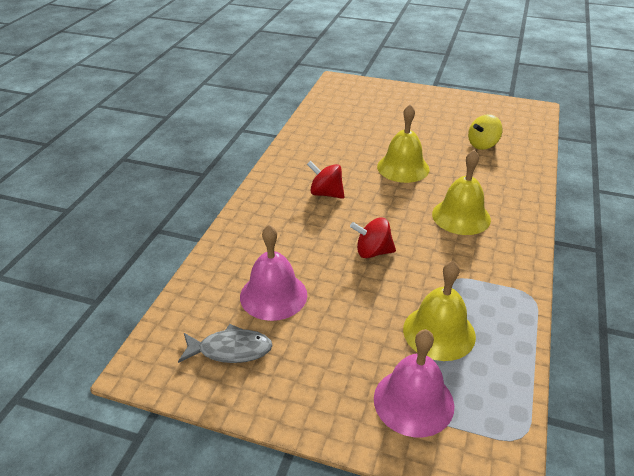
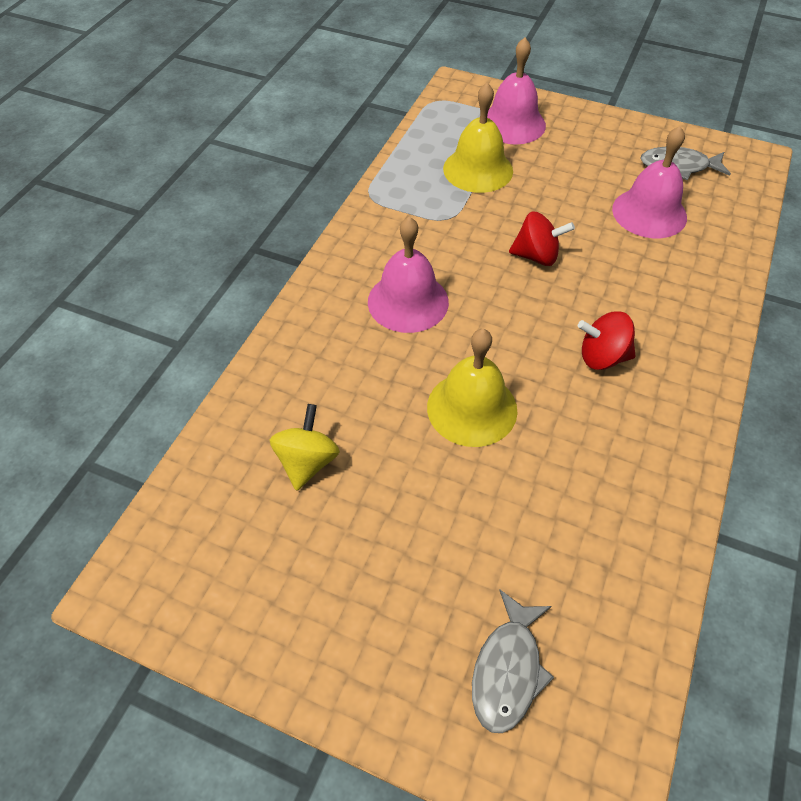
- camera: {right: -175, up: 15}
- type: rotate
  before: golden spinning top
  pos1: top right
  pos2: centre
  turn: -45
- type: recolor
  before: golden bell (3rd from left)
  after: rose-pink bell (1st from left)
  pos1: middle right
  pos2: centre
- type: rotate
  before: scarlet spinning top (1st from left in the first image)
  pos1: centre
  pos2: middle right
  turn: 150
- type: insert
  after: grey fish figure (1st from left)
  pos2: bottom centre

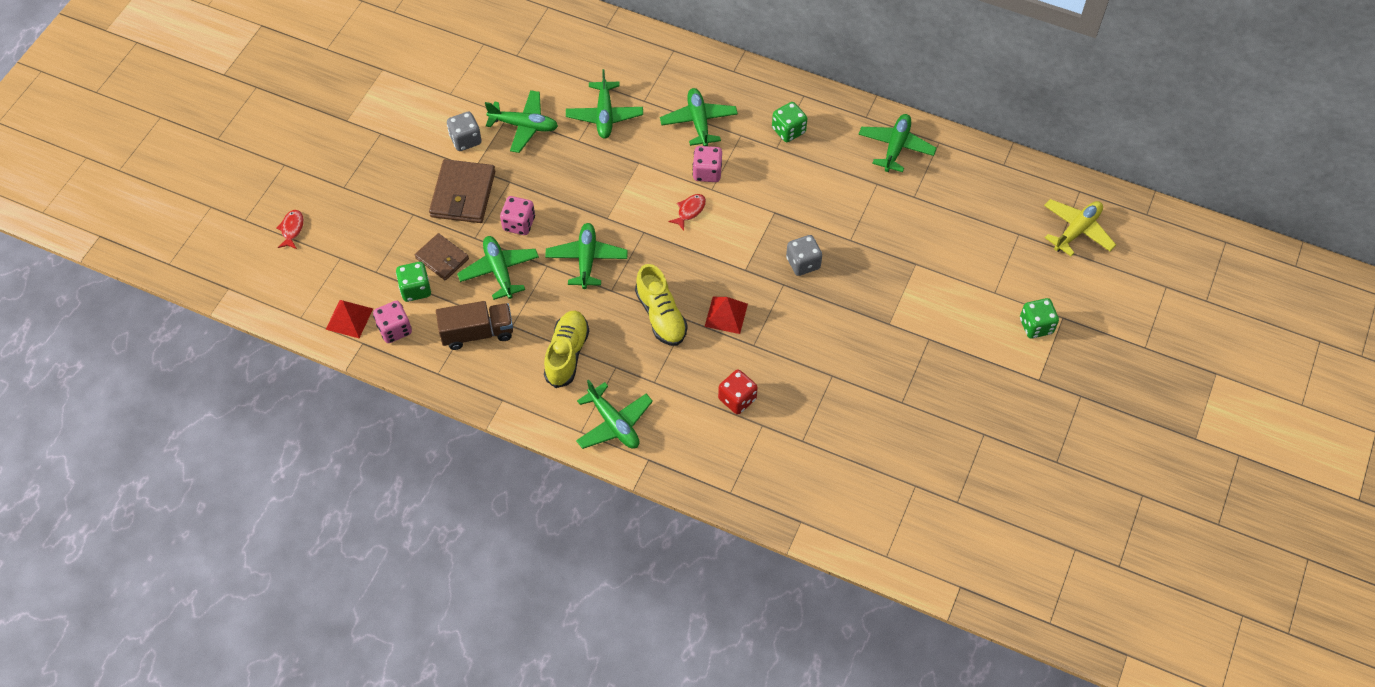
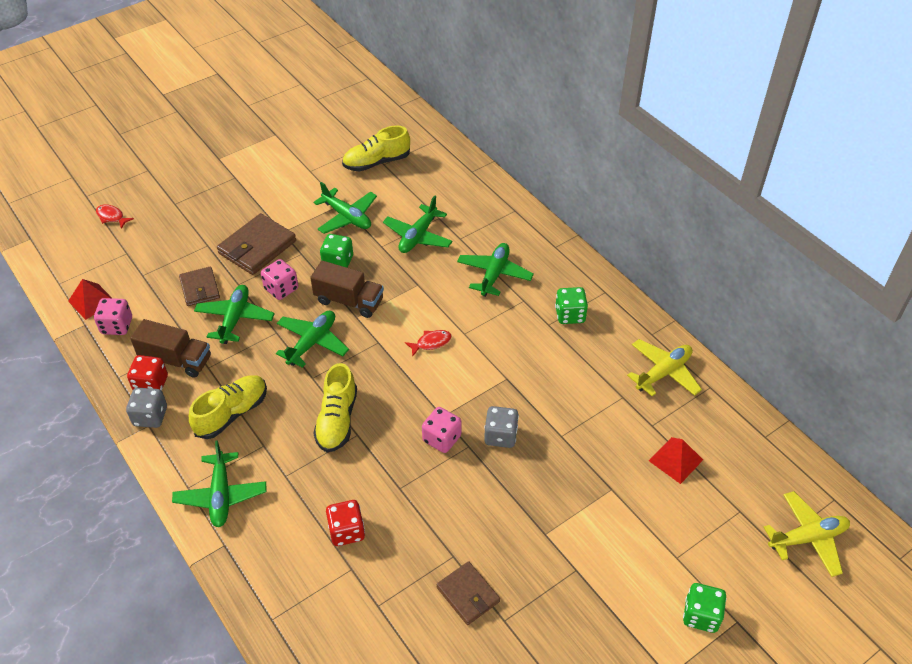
- camera: {right: 30, up: -10}
- type: move
  before: grey game die (1st from left)
  pos1: top centre
  pos2: middle left
- type: recolor
  before: leaf-green plane (7th from left)
  after: golden plane (1st from left)
  pos1: top centre
  pos2: middle right
- type: move
  before: rose-pink game die (3rd from left)
  pos1: top centre
  pos2: centre
- type: rotate
  before: scarlet fish figure (1st from left)
  pos1: middle left
  pos2: top left
  turn: -90
- type: move
  before: leaf-green game die (1st from left)
  pos1: middle left
  pos2: centre
- type: move
  before: scarlet pyramid (2nd from left)
  pos1: centre
  pos2: bottom right
- type: insert
  after: golden sneaker (3rd from left)
  pos2: top centre
- type: insert
  after: russet lorry (2nd from left)
  pos2: centre
- type: insert
  after: scarlet game die (1st from left)
  pos2: middle left
- type: insert
  after: russet billfold (3rd from left)
  pos2: bottom centre

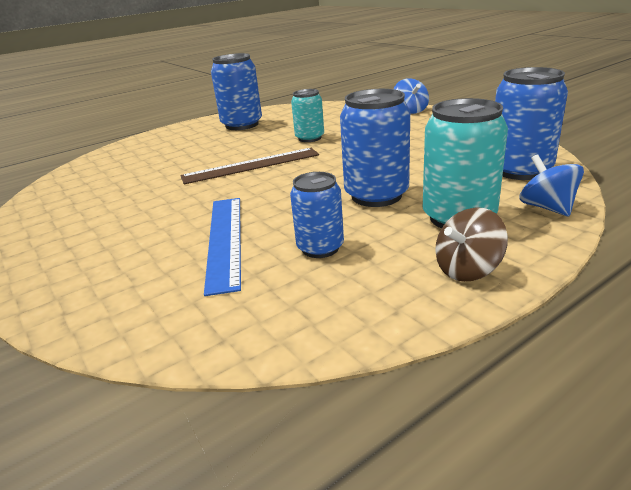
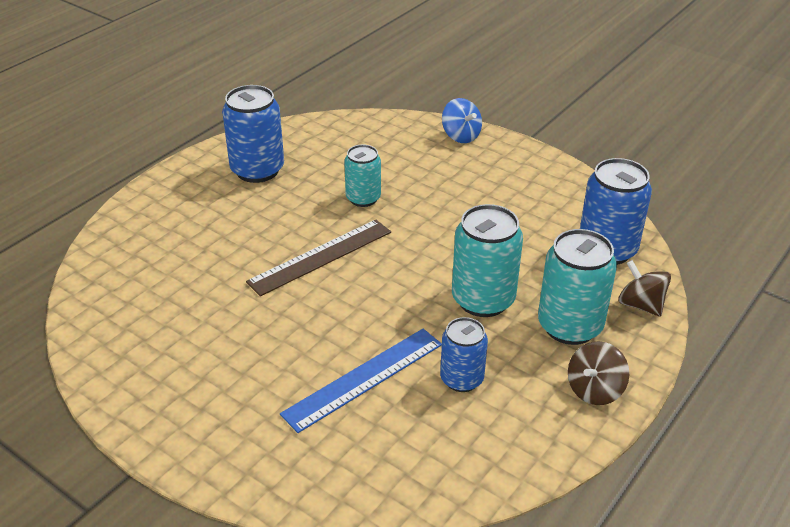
- camera: {right: -20, up: 10}
- type: recolor
  before: blue tin (3rd from left)
  after: aqua tin (2nd from left)
  pos1: top centre
  pos2: centre
- type: recolor
  before: blue spinning top (2nd from left)
  after: russet spinning top (2nd from left)
  pos1: middle right
  pos2: middle right
- type: rotate
  before: blue straightedge
  pos1: centre
  pos2: bottom centre
  turn: 75

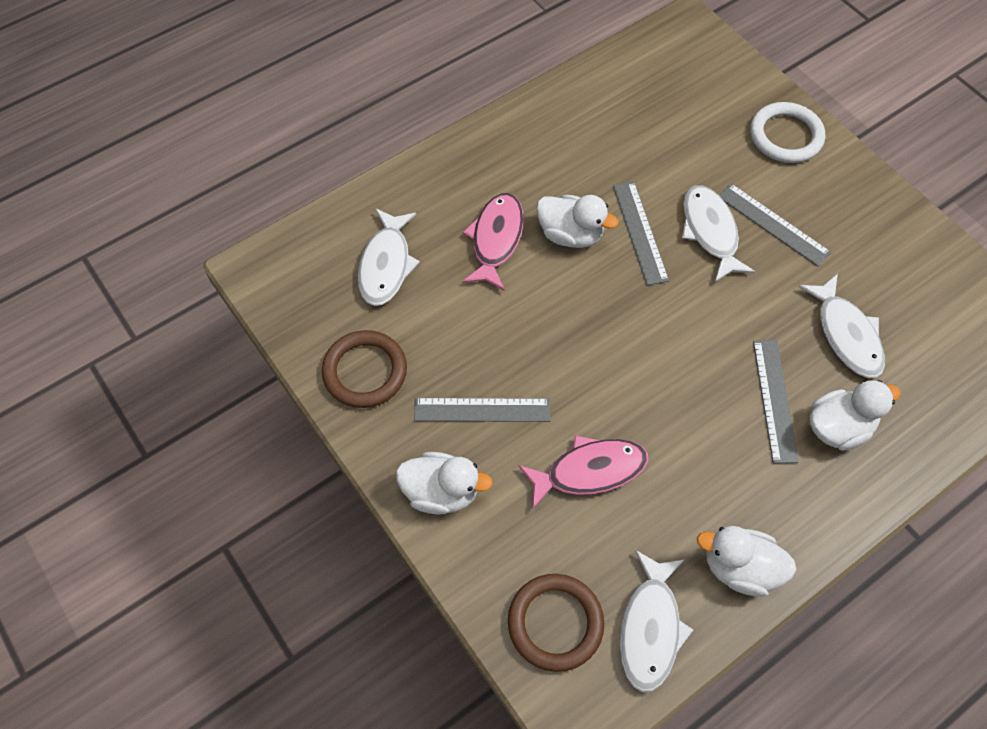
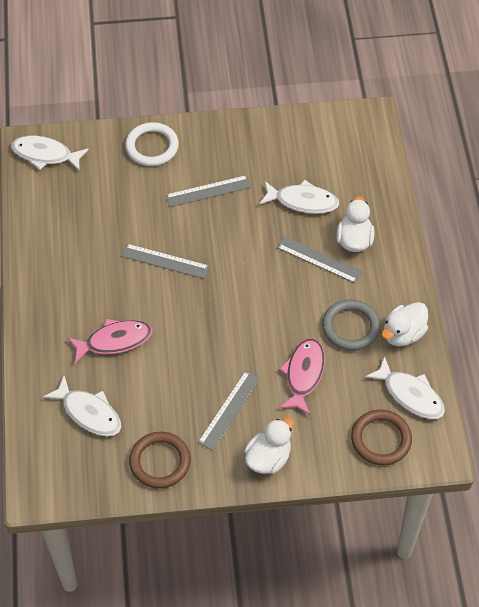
- camera: {right: -60, up: -5}
- type: move
  before: pure white fish figure (3rd from left in the first image)
  after: pure white fish figure (1st from left)
  pos1: top right
  pos2: top left
- type: rotate
  before: rose-pink fish figure (1st from left)
  pos1: top centre
  pos2: middle left
  turn: 120
- type: delete
  before: pure white toy duck (2nd from left)
  pos1: top centre
- type: insert
  after: grey torus
  pos2: middle right

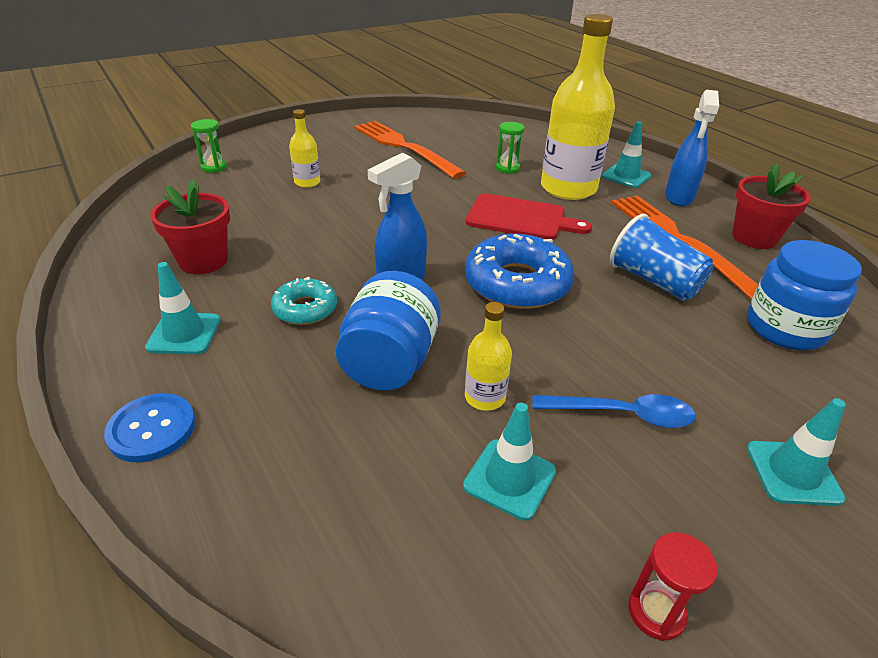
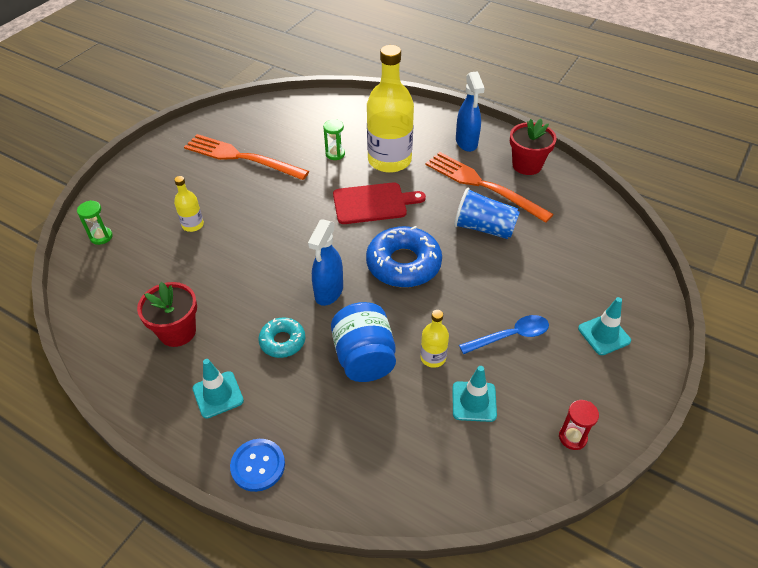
- camera: {right: -25, up: 10}
- type: delete
  before: aqua safety cone (3rd from left)
  pos1: top right
- type: delete
  before: blue jar (2nd from left)
  pos1: middle right

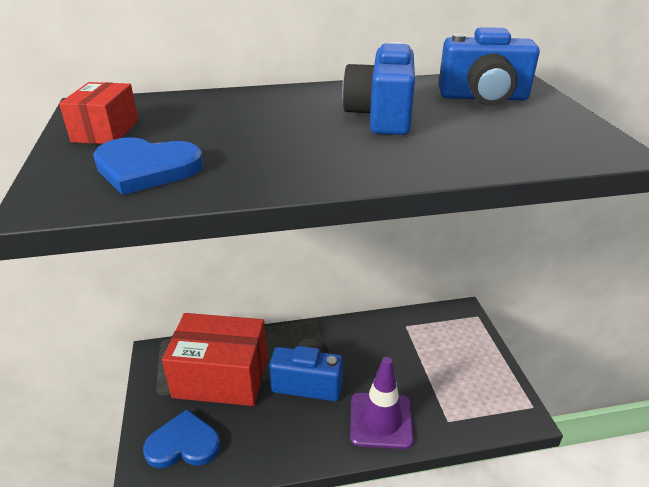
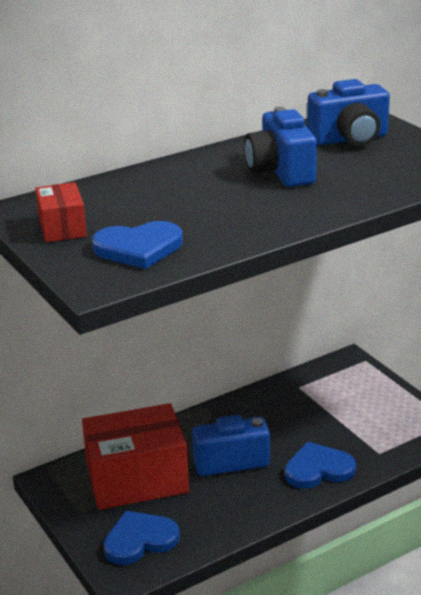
- camera: {right: -20, up: -5}
- type: replace
  before: royal purple safety cone
  after: blue love heart (3rd from left)
  pos1: bottom centre
  pos2: bottom right

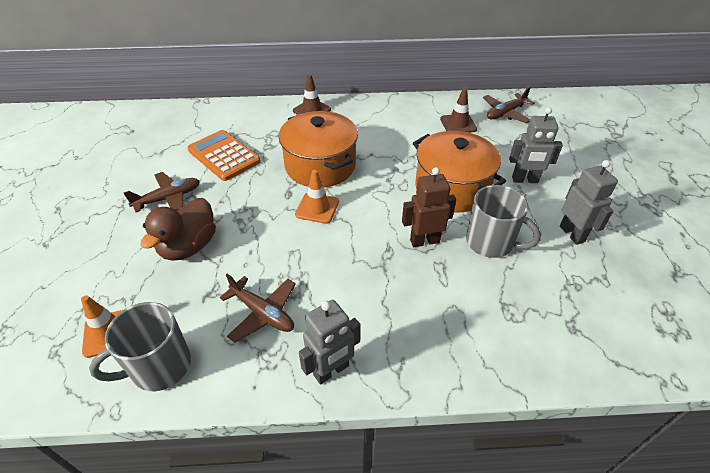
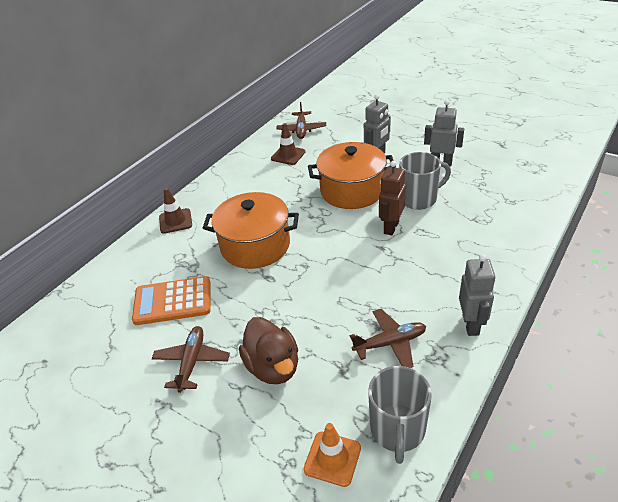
- camera: {right: -50, up: -5}
- type: delete
  before: orange-coloured safety cone (2nd from left)
  pos1: centre

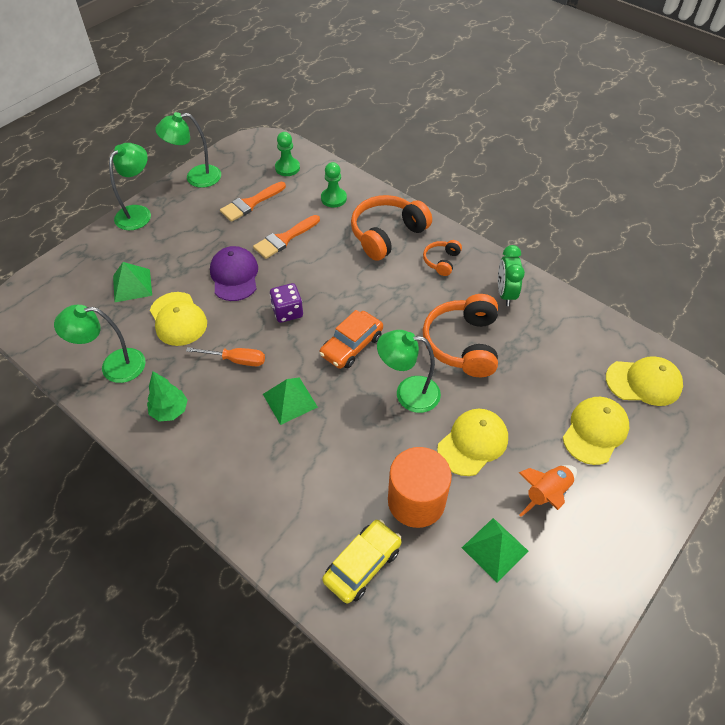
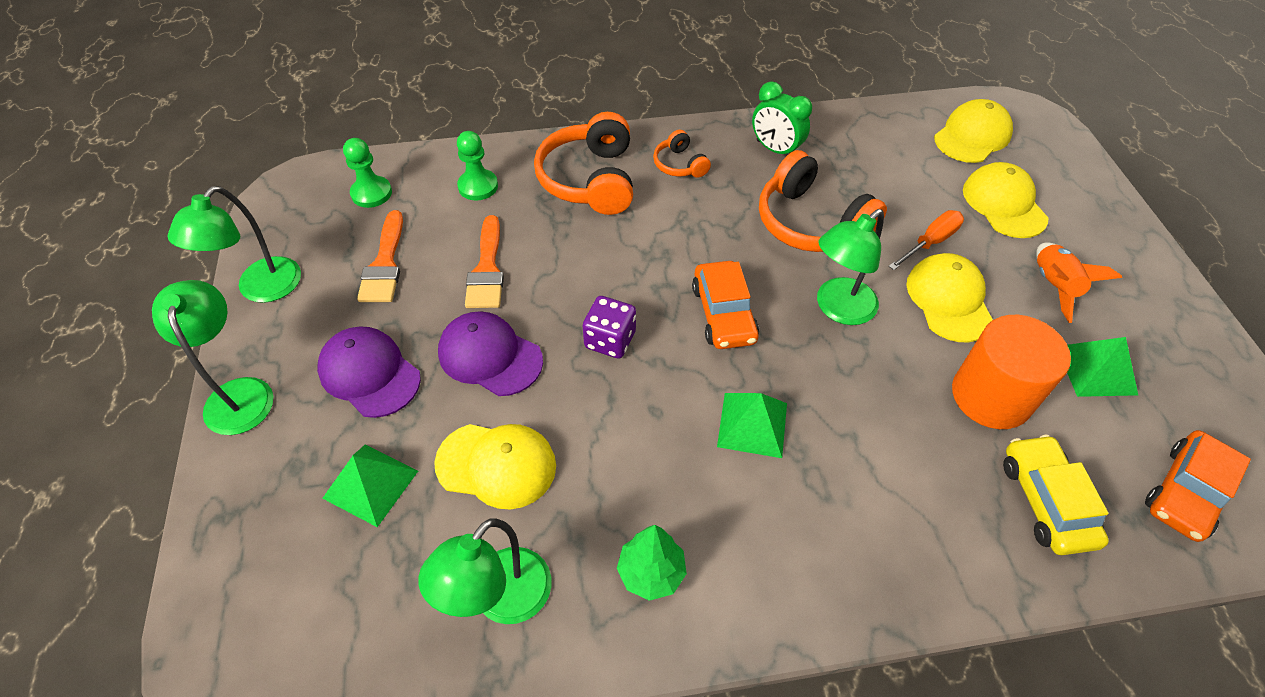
- camera: {right: -50, up: 0}
- type: move
  before: orange-coloured screwdriver
  pos1: middle left
  pos2: middle right
- type: insert
  after: royal purple baseball cap (1st from left)
  pos2: middle left
- type: insert
  after: orange-coloured automobile (2nd from left)
  pos2: bottom right

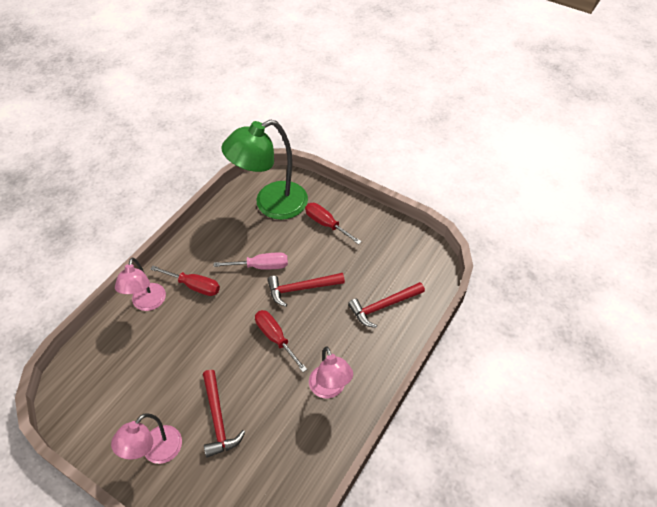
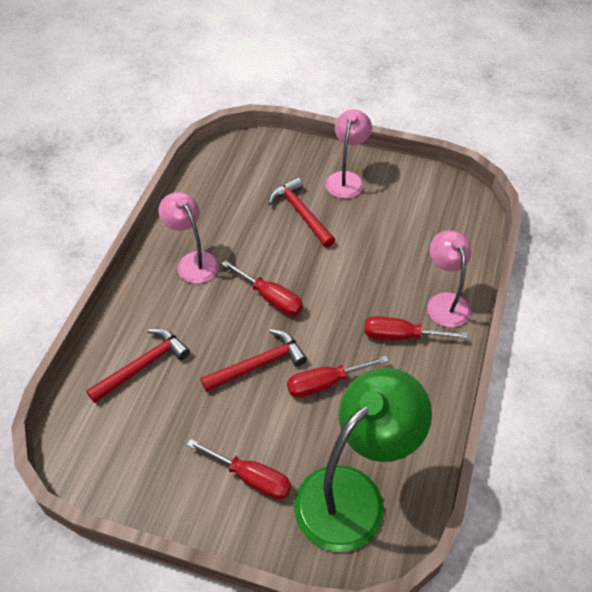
- camera: {right: 165, up: 0}
- type: recolor
  before: rose-pink screwdriver
  after: scarlet screwdriver (3rd from left)
  pos1: centre
  pos2: centre

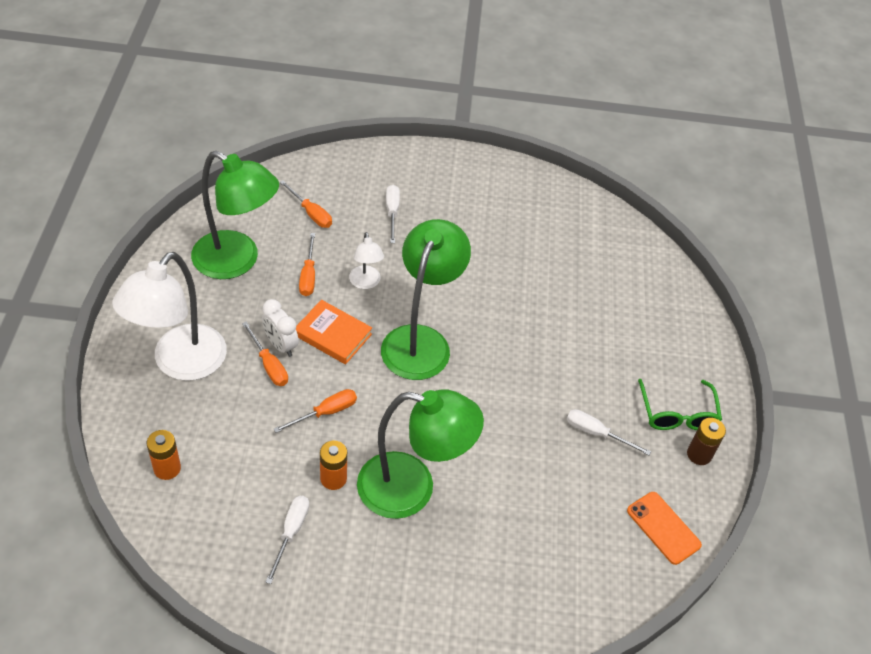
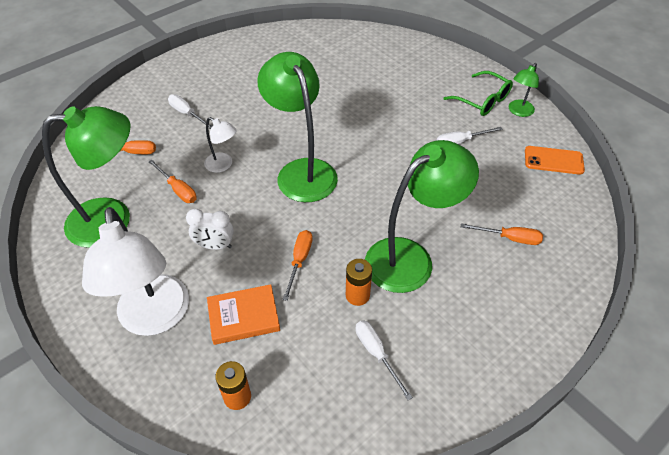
- camera: {right: -40, up: 0}
- type: move
  before: orange-coloured hardcover
  pos1: centre
  pos2: bottom centre
- type: move
  before: orange-coloured screwdriver (1st from left in the first image)
  after: orange-coloured screwdriver (4th from left)
  pos1: middle left
  pos2: middle right
- type: replace
  before: russet power cell
  after: leaf-green reading lamp (4th from left)
  pos1: bottom right
  pos2: top right

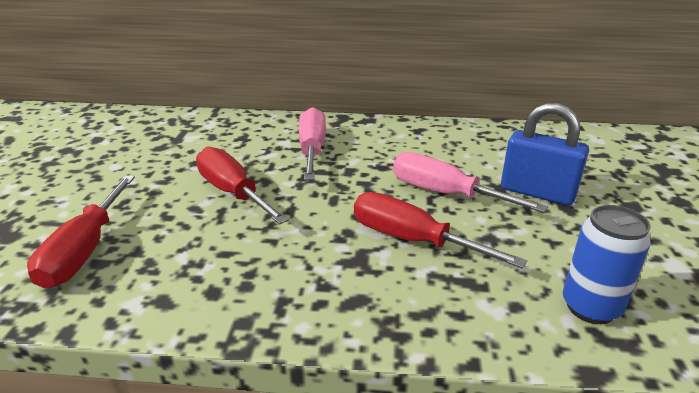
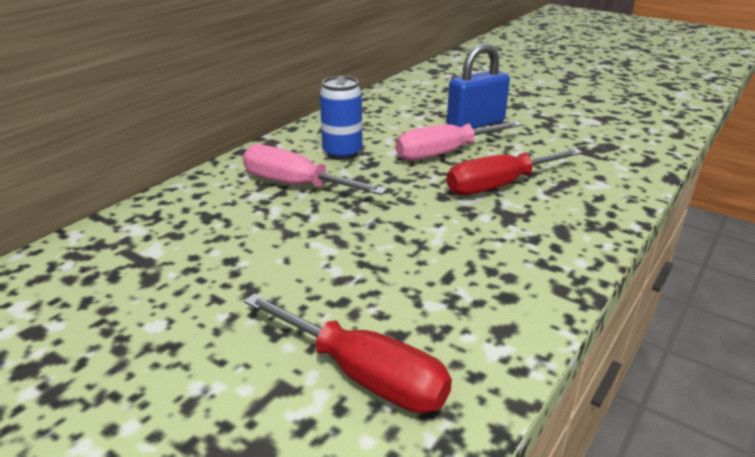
- camera: {right: -60, up: 0}
- type: delete
  before: scarlet screwdriver (2nd from left)
  pos1: centre
- type: move
  before: blue tin
  pos1: bottom right
  pos2: top centre

